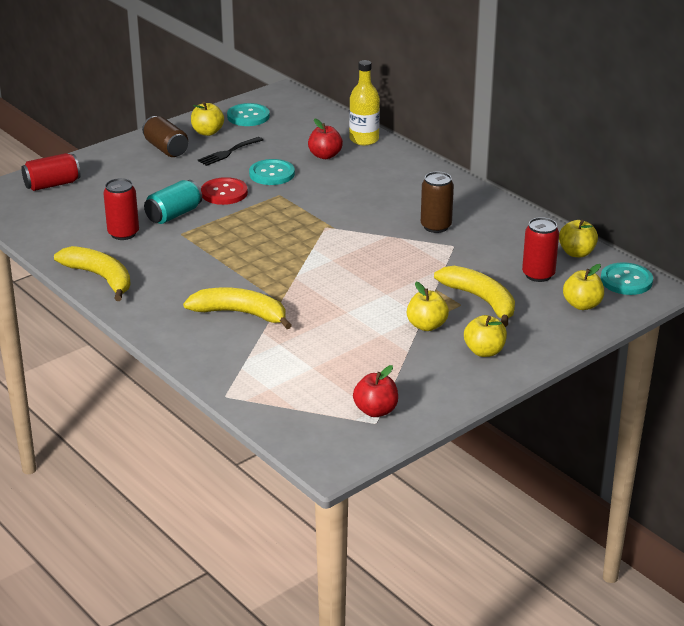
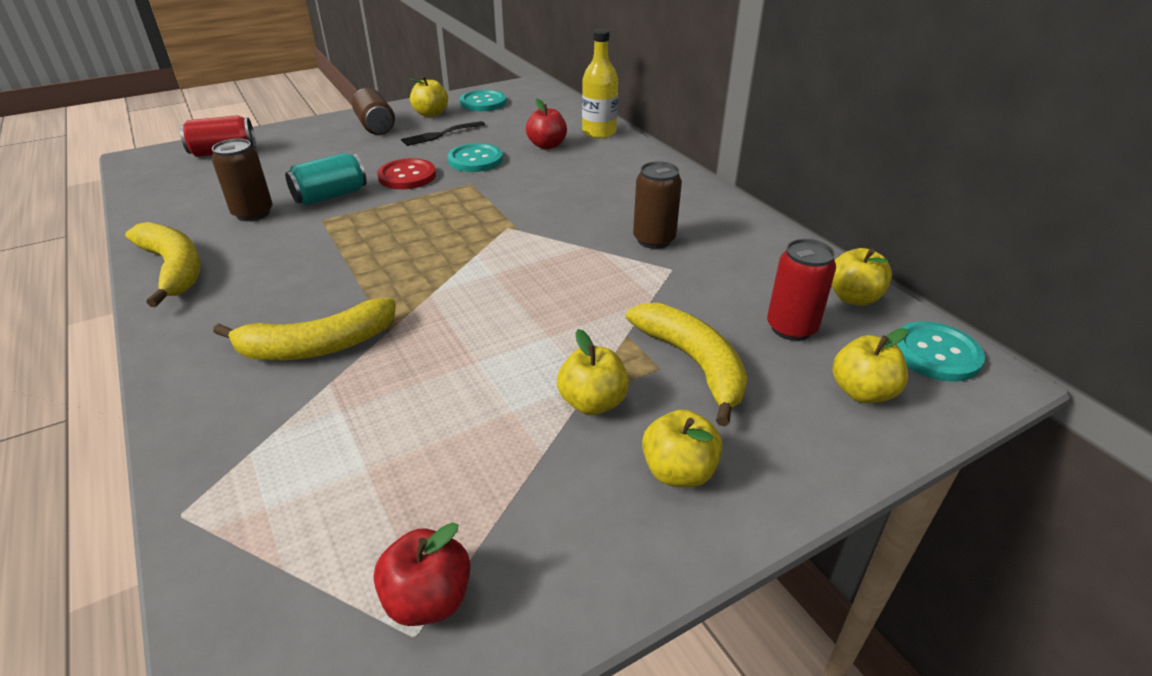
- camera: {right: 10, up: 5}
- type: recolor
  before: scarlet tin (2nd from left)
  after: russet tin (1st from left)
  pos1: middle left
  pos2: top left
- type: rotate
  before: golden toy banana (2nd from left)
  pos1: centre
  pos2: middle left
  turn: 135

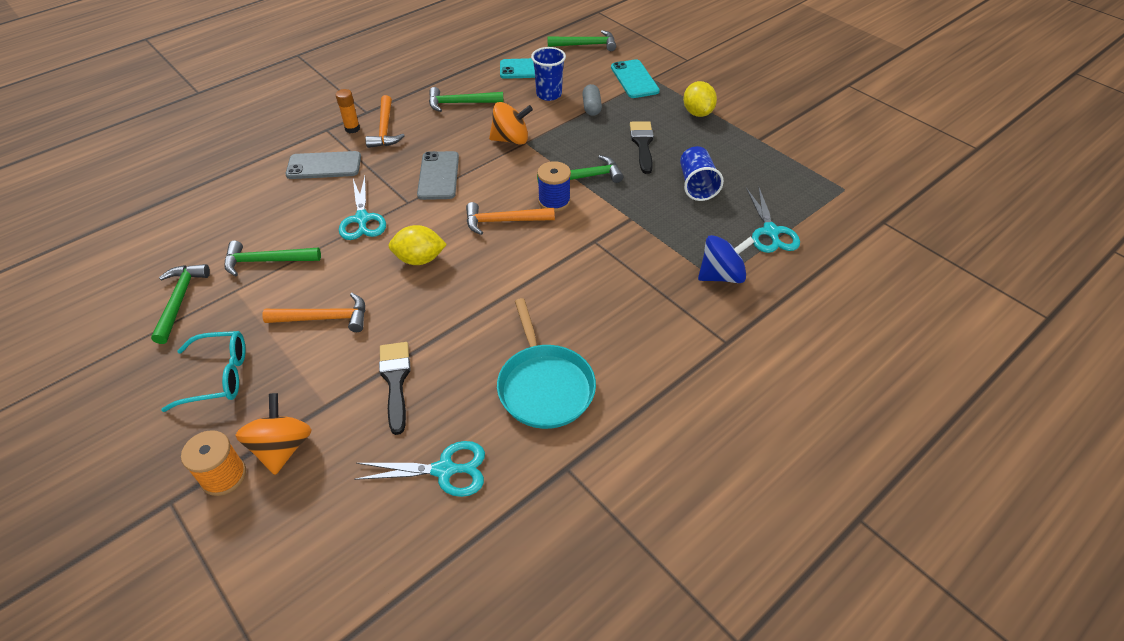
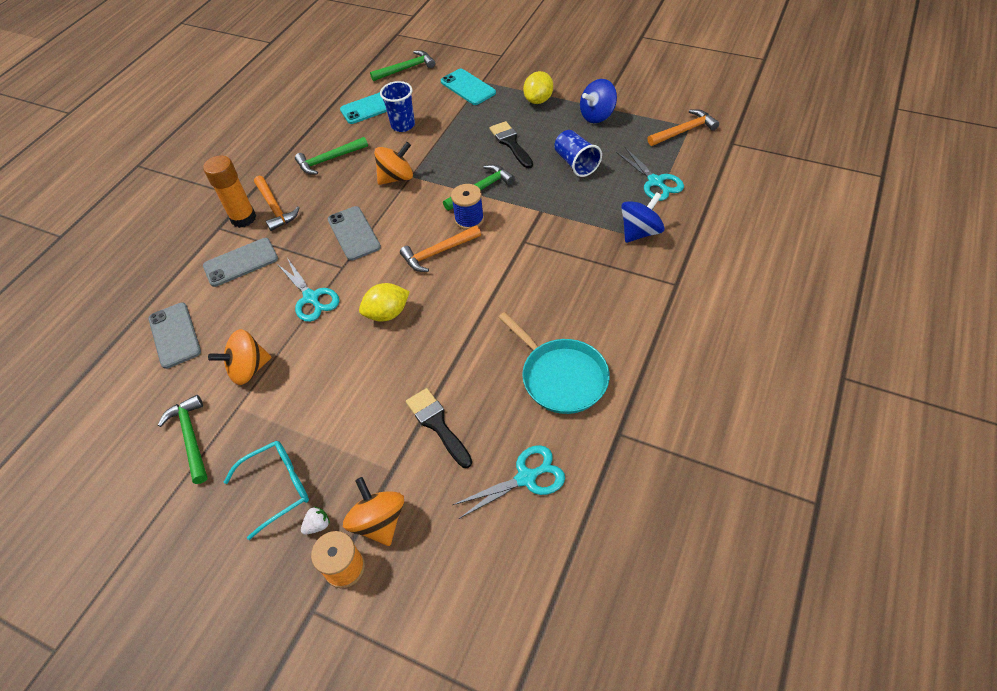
- camera: {right: -20, up: 5}
- type: rotate
  before: golden lemon (2nd from left)
  pos1: top centre
  pos2: top centre
  turn: 60
- type: delete
  before: grey pill shape
  pos1: top centre
- type: resize
  before: orange-coloured glue
  pos1: top left
  pos2: top left
  scale: 1.72
- type: replace
  before: leaf-green carpenter's hammer (2nd from left)
  after: orange-coloured spinning top (1st from left)
  pos1: middle left
  pos2: middle left
- type: move
  before: orange-coloured carpenter's hammer (1st from left in the first image)
  after: orange-coloured carpenter's hammer (3rd from left)
  pos1: middle left
  pos2: top right
- type: insert
  after: blue spinning top (1st from left)
  pos2: top centre
- type: insert
  after: grey smartphone (1st from left)
  pos2: middle left
- type: insert
  after: pure white strawberry
  pos2: bottom left

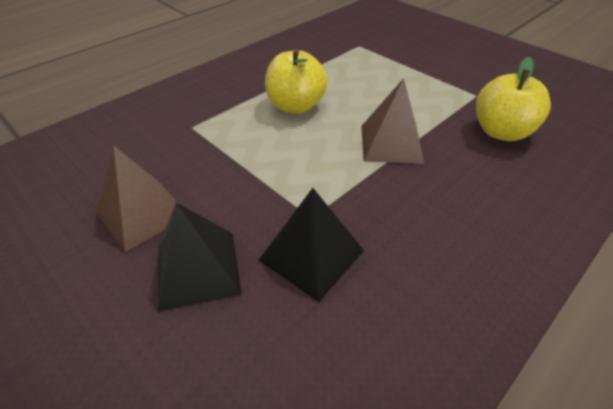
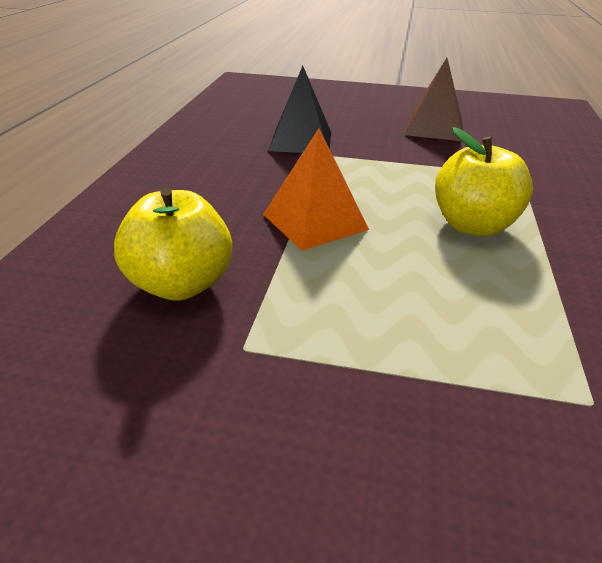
- camera: {right: 145, up: -10}
- type: recolor
  before: russet pyramid (2nd from left)
  after: orange-coloured pyramid
  pos1: top centre
  pos2: centre
- type: delete
  before: jet-black pyramid (1st from left)
  pos1: middle left

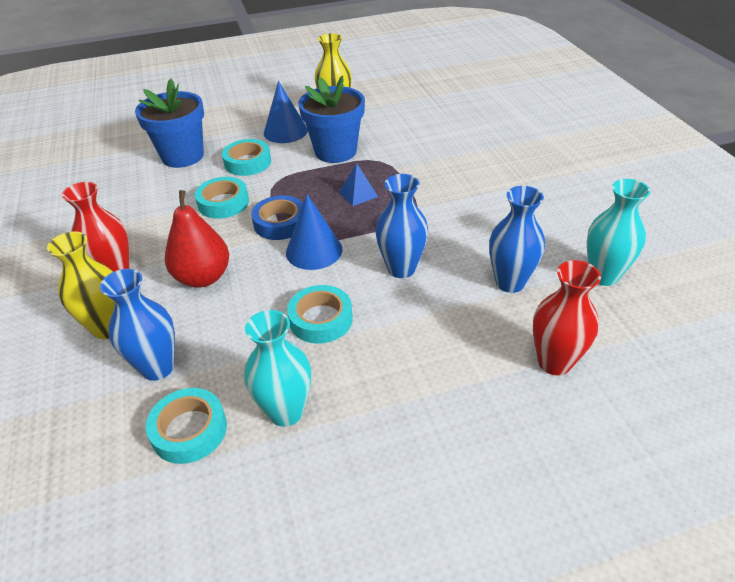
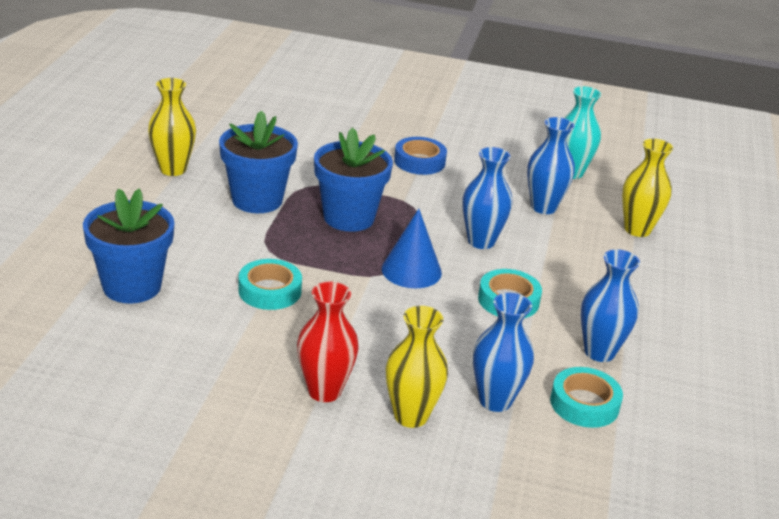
- camera: {right: -65, up: -10}
- type: delete
  before: blue cone (1st from left)
  pos1: top centre
- type: delete
  before: aqua roll of tape (3rd from left)
  pos1: top centre
- type: replace
  before: blue pyramid
  after: blue potted plant (3rd from left)
  pos1: top centre
  pos2: centre
- type: delete
  before: scarlet pear
  pos1: middle left
- type: move
  before: blue roll of tape
  pos1: centre
  pos2: top centre
- type: recolor
  before: scarlet vase (2nd from left)
  after: golden vase (3rd from left)
  pos1: middle right
  pos2: middle right
- type: recolor
  before: aqua vase (1st from left)
  after: blue vase (4th from left)
  pos1: centre
  pos2: middle right

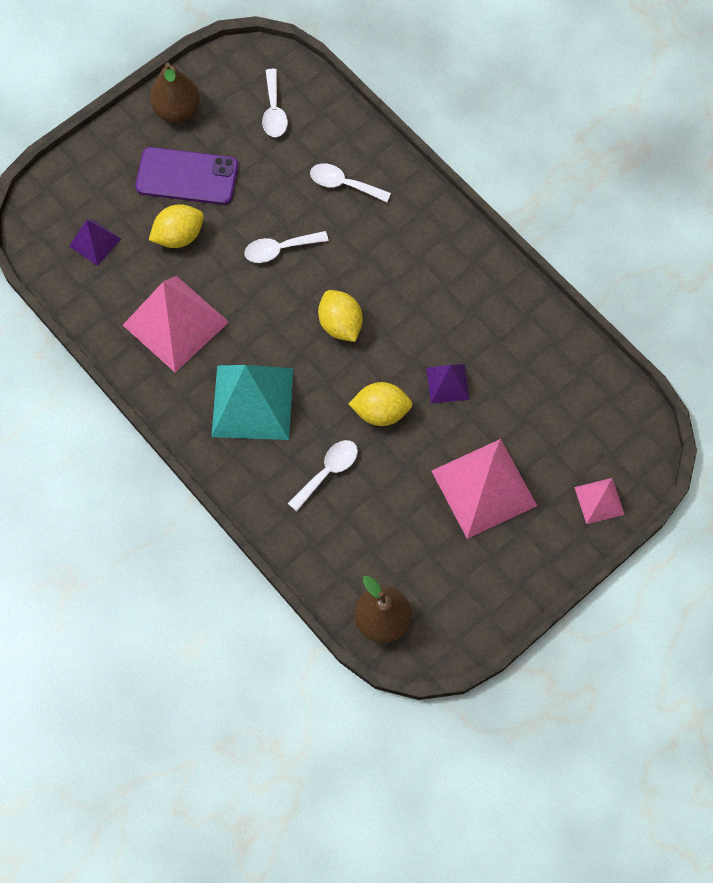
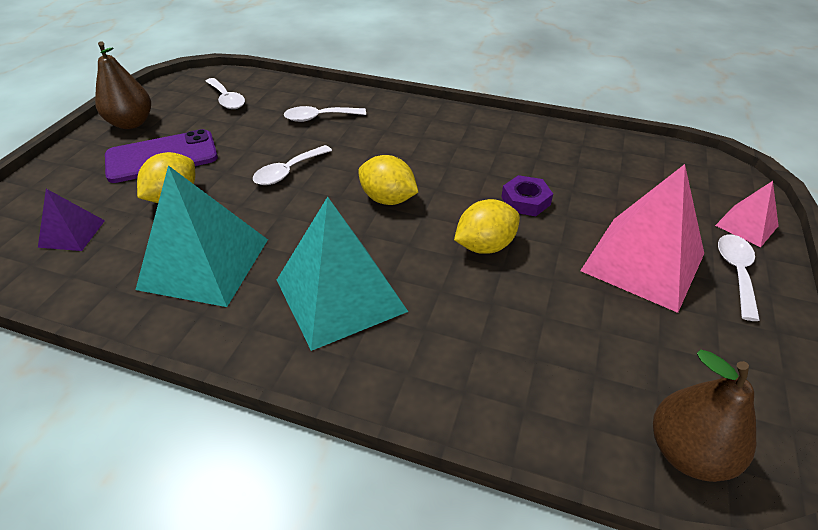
- camera: {right: -30, up: -25}
- type: recolor
  before: rose-pink pyramid (1st from left)
  after: aqua pyramid (1st from left)
  pos1: middle left
  pos2: middle left
- type: replace
  before: royal purple pyramid (2nd from left)
  after: royal purple hexagon nut
  pos1: centre
  pos2: centre
- type: move
  before: pure white spoon (3rd from left in the first image)
  after: pure white spoon (4th from left)
  pos1: centre
  pos2: middle right

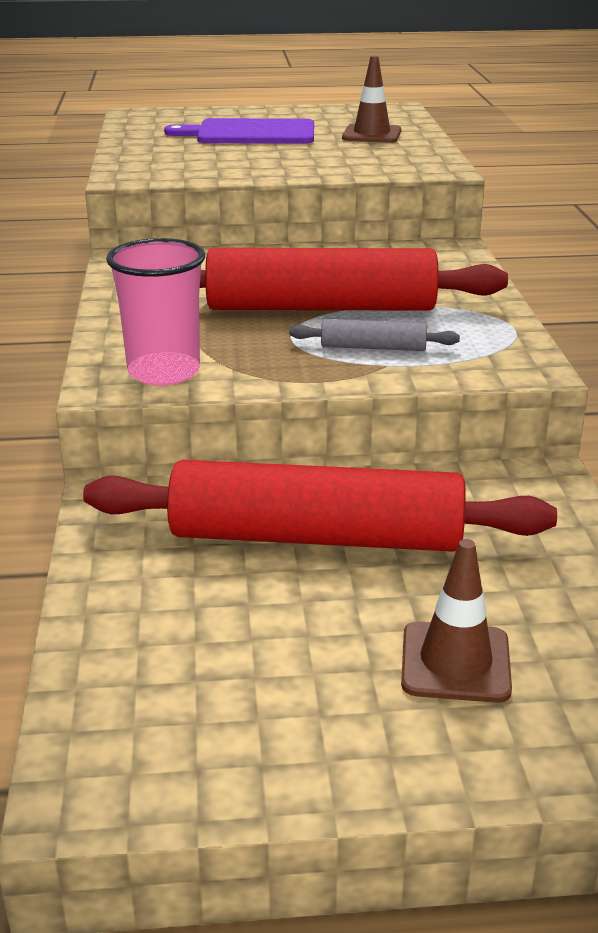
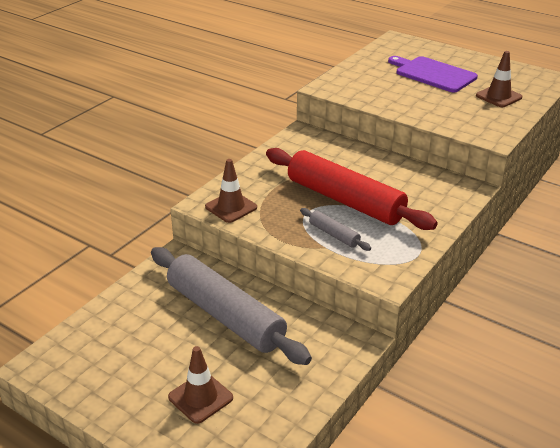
- camera: {right: 40, up: 5}
- type: replace
  before: rose-pink cup
  after: russet safety cone (2nd from left)
  pos1: middle left
  pos2: centre
- type: recolor
  before: scarlet pastry roller (1st from left)
  after: grey pastry roller (1st from left)
  pos1: centre
  pos2: bottom centre

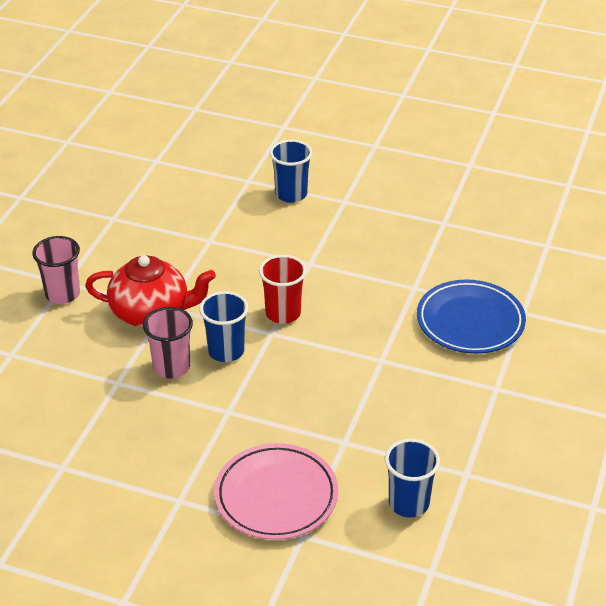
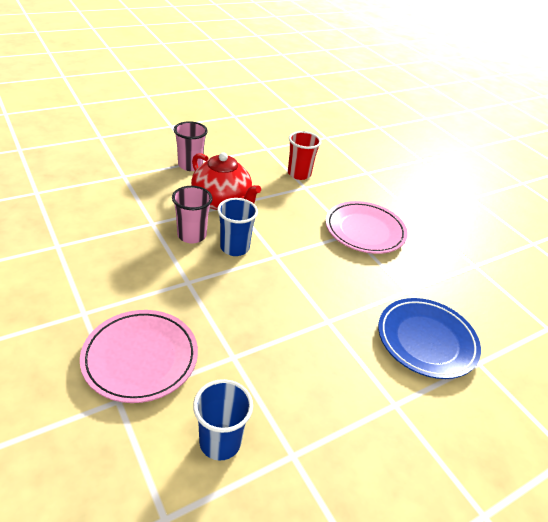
- camera: {right: 35, up: 0}
- type: delete
  before: blue cup (2nd from left)
  pos1: top centre
- type: move
  before: scarlet cup
  pos1: centre
  pos2: top centre
- type: insert
  after: rose-pink dinner plate (2nd from left)
  pos2: middle right

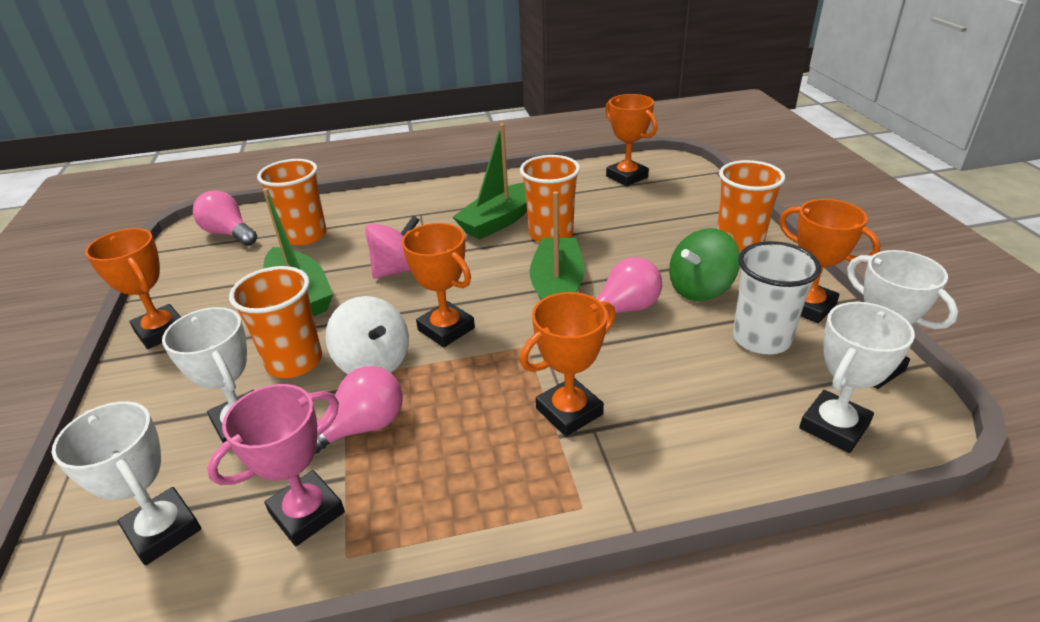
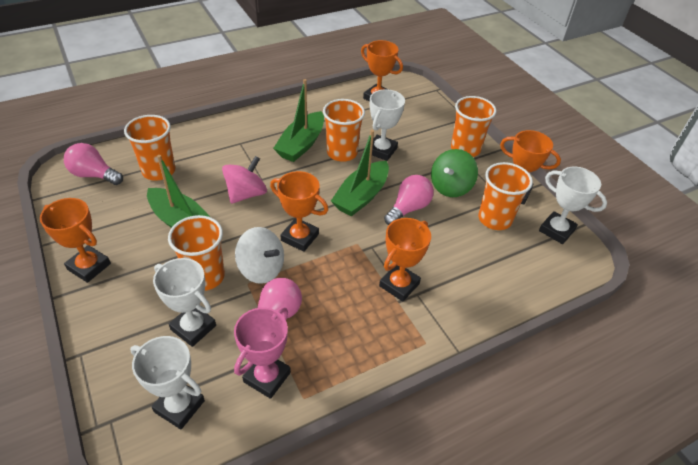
- camera: {right: -20, up: 10}
- type: rotate
  before: leaf-green boat (3rd from left)
  pos1: centre
  pos2: centre
  turn: -135
- type: recolor
  before: pure white cup
  after: orange-coloured cup (5th from left)
  pos1: middle right
  pos2: middle right
- type: move
  before: pure white trophy (3rd from left)
  pos1: middle right
  pos2: top centre

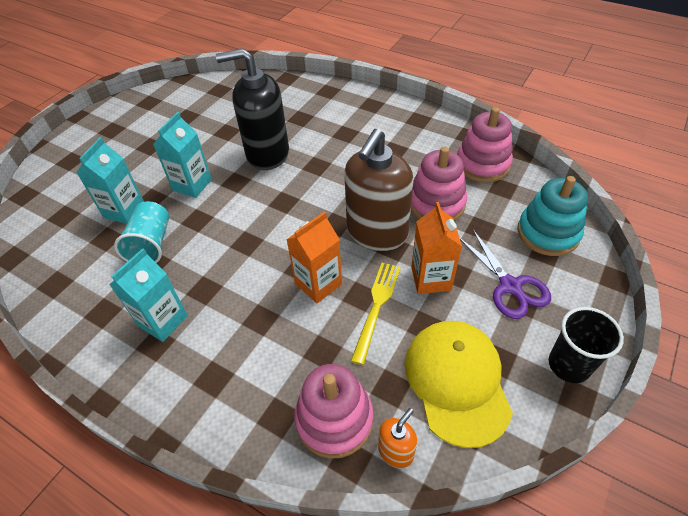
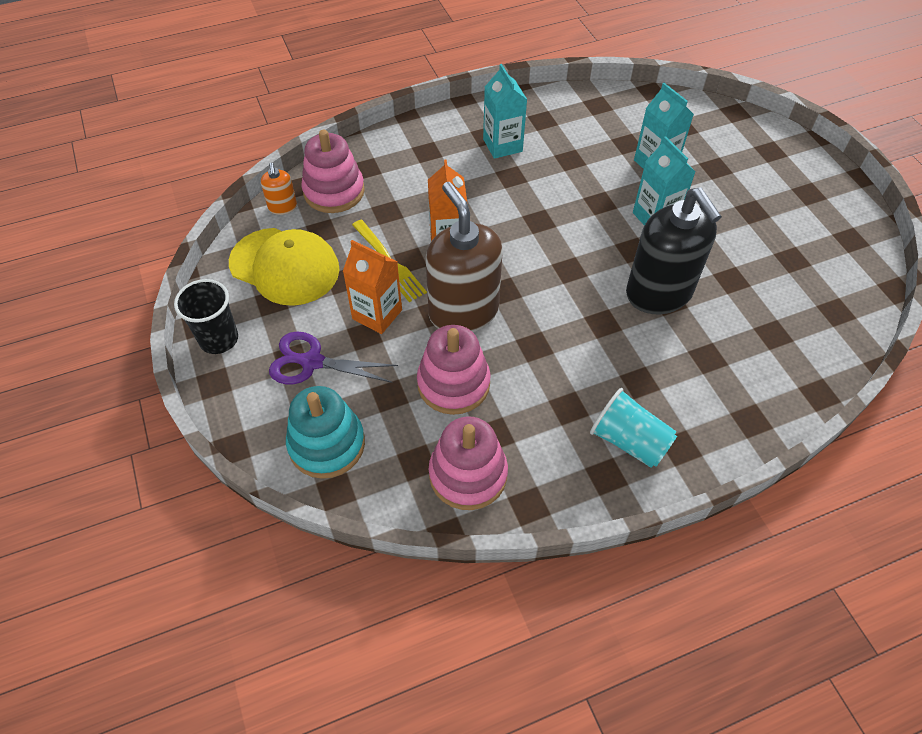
- camera: {right: 125, up: 5}
- type: rotate
  before: jet-black pump bottle
  pos1: top centre
  pos2: middle right
  turn: 120
- type: move
  before: aqua cup
  pos1: middle left
  pos2: middle right

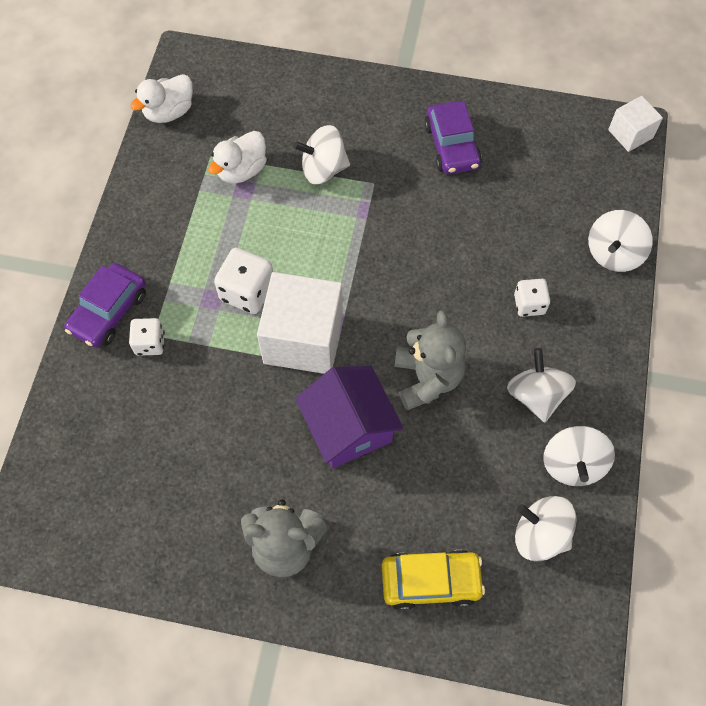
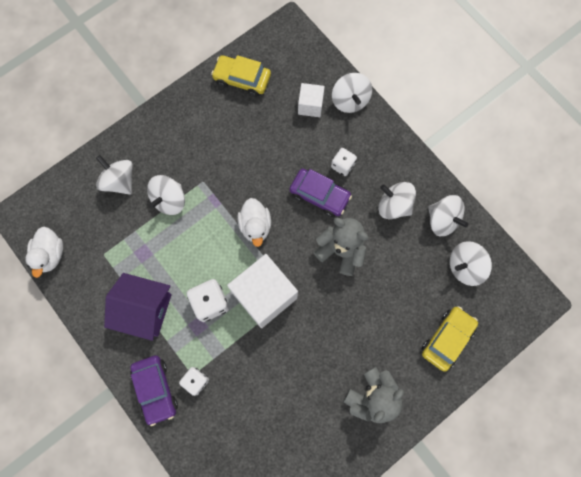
- camera: {right: -50, up: 10}
- type: move
  before: pure white cube (2nd from left)
  pos1: top right
  pos2: top centre
- type: move
  before: royal purple automobile (2nd from left)
  pos1: top centre
  pos2: centre
- type: move
  before: pure white toy duck (2nd from left)
  pos1: top centre
  pos2: centre
- type: move
  before: royal purple cottage
  pos1: centre
  pos2: middle left
- type: insert
  after: golden automobile (1st from left)
  pos2: top centre
- type: insert
  after: pure white spinning top (1st from left)
  pos2: middle left

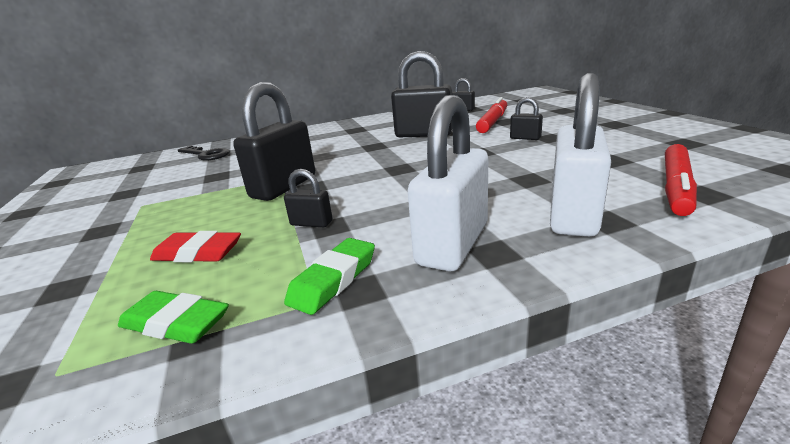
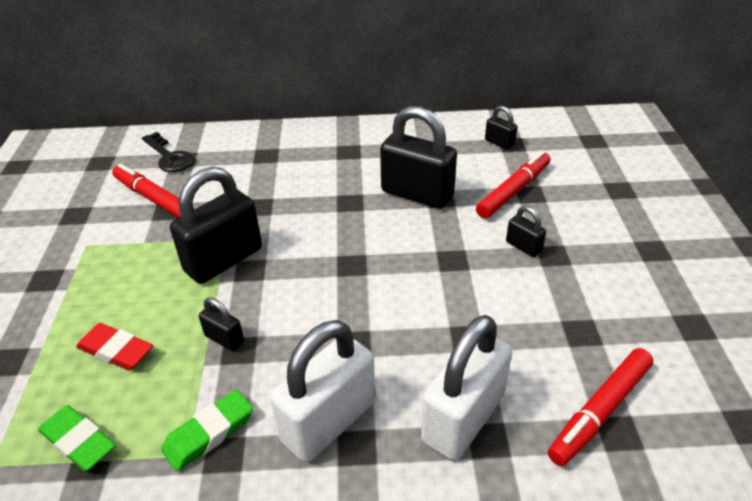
- camera: {right: 15, up: 15}
- type: insert
  after: scarlet marker pen (1st from left)
  pos2: middle left

